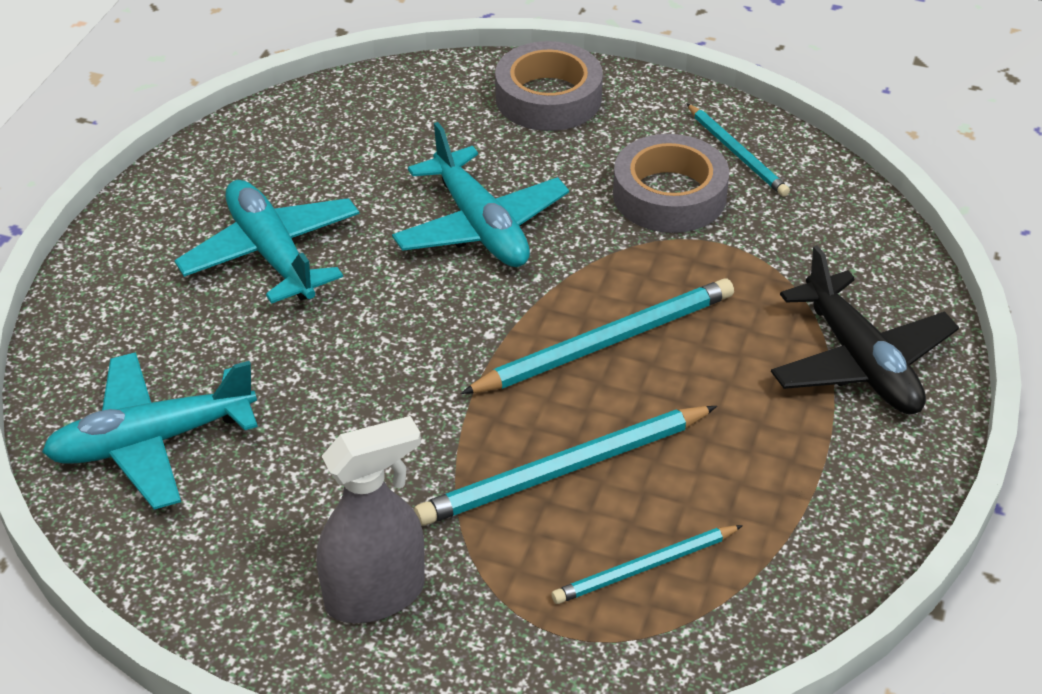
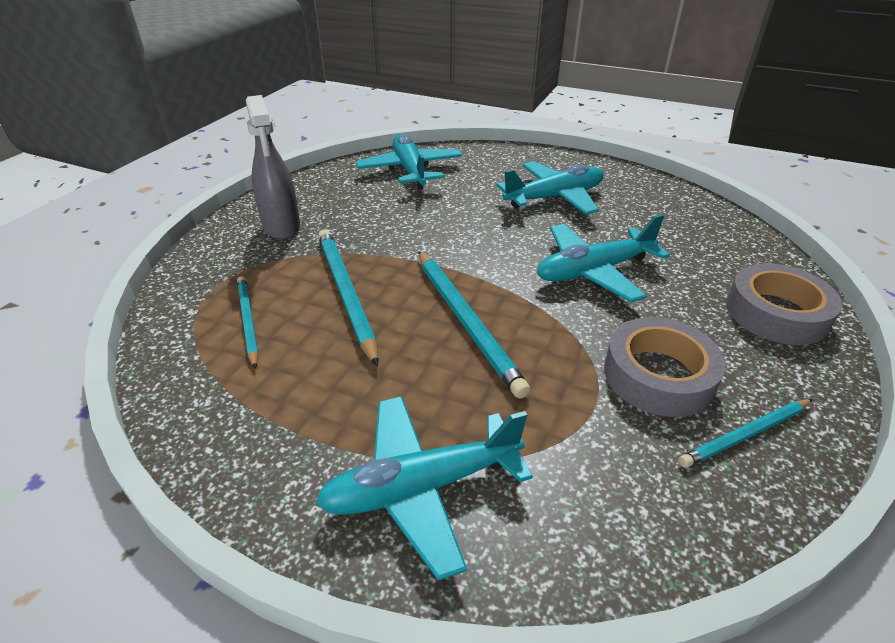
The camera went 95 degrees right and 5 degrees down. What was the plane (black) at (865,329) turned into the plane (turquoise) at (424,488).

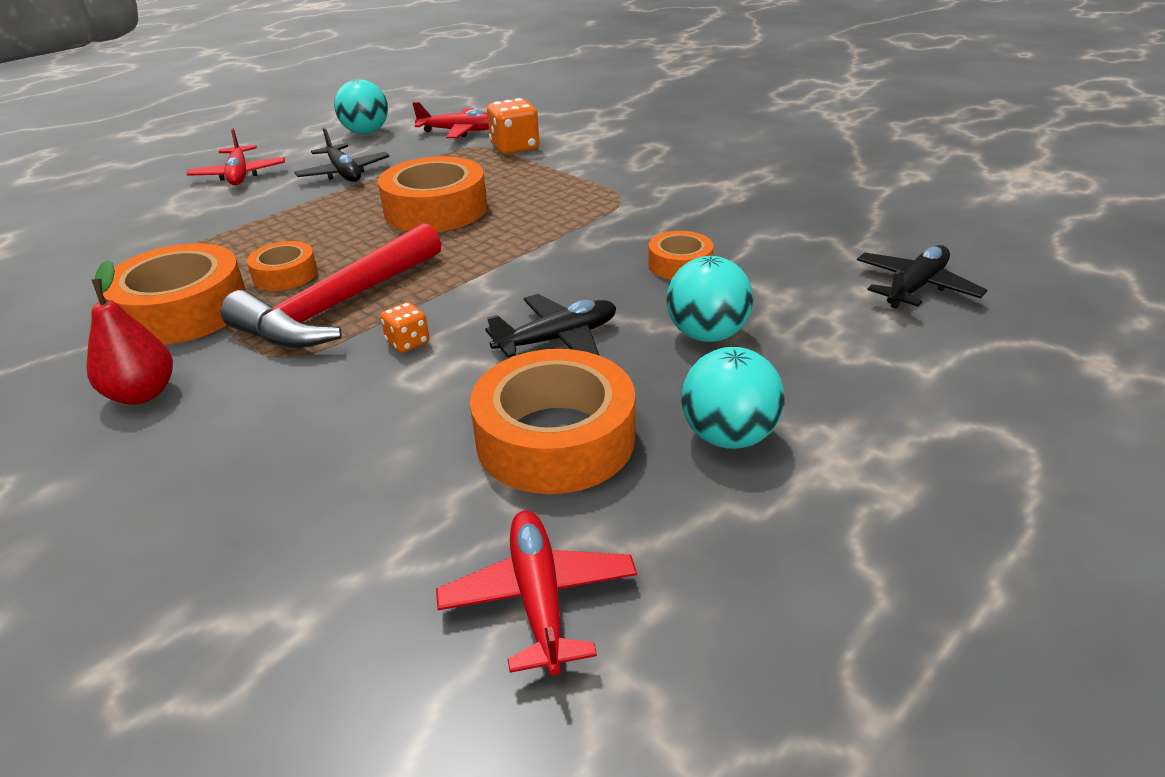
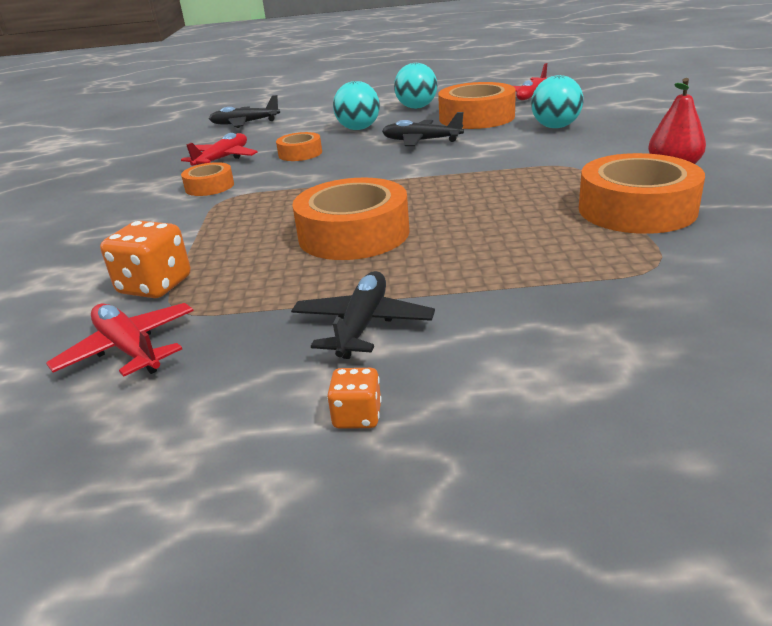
The camera went 135 degrees left and 5 degrees down. The ball (turquoise) ended up elsewhere, having gone from (361,106) to (557,101). The plane (red) ended up elsewhere, having gone from (236,156) to (219,149). The second view lost the hammer (red) at (331,285). The tape (orange) ended up elsewhere, having gone from (282,266) to (207,179). The dice (orange) ended up elsewhere, having gone from (404,327) to (354,398).

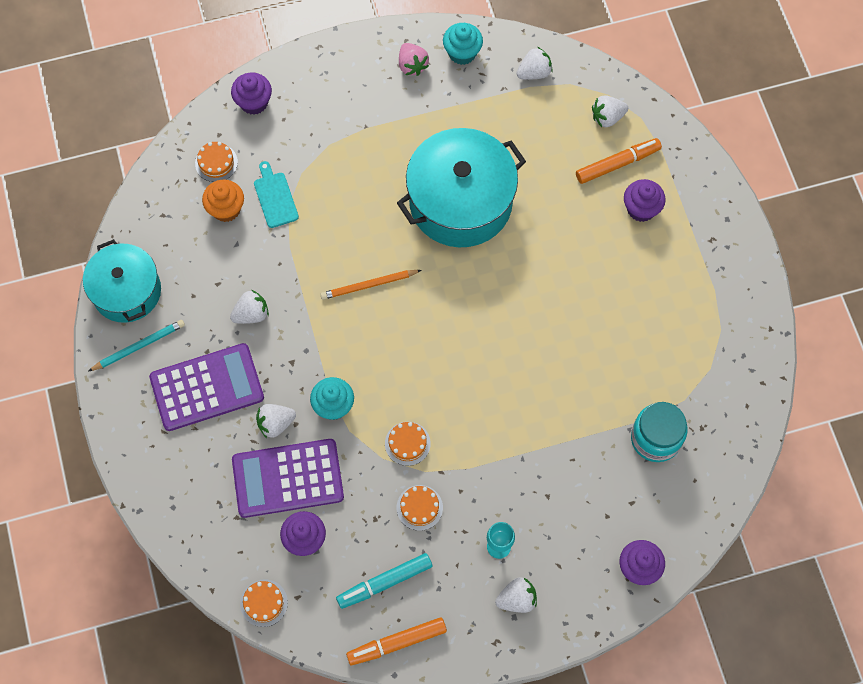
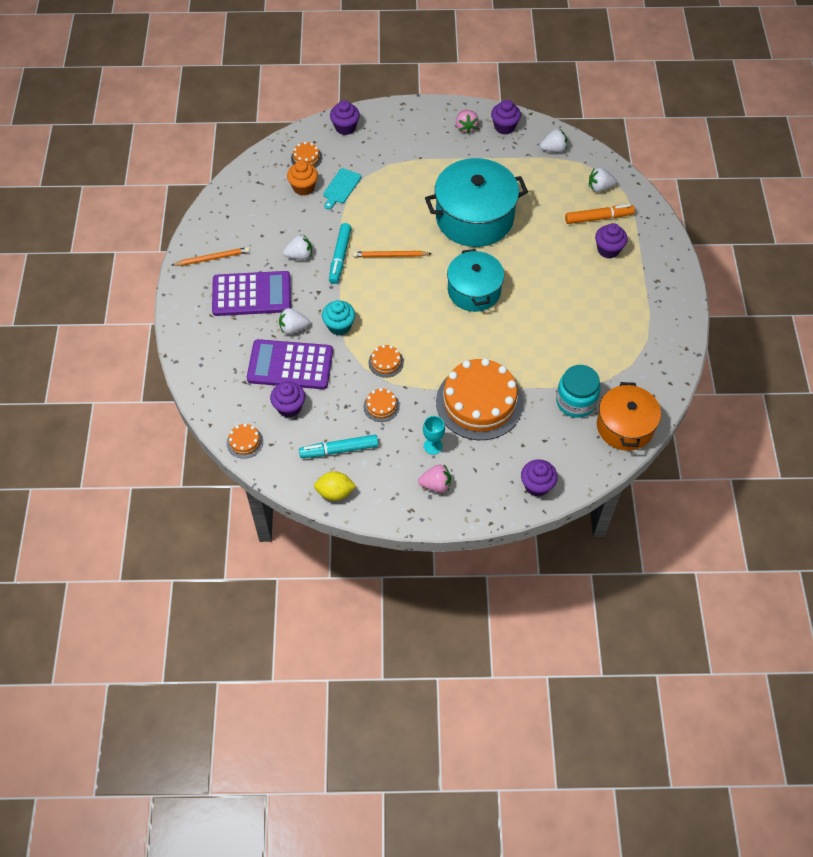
The camera went 15 degrees right and 10 degrees down. What was the cupcake (turquoise) at (463,44) turned into the cupcake (purple) at (506,117). The cutting board (turquoise) at (276,194) ended up facing another way, 150 degrees counterclockwise from before. The pot (turquoise) ended up elsewhere, having gone from (122,281) to (475,280). What was the pencil (turquoise) at (137,345) turned into the pencil (orange) at (211,256). What was the strawberry (white) at (516,595) turned into the strawberry (pink) at (434,479). Where the marker (orange) stood at (396,641), the lemon (yellow) came to stand at (335,486). The second view gained the marker (turquoise) at (340,253). The second view gained the cake (orange) at (479,399). The second view gained the pot (orange) at (629,416).

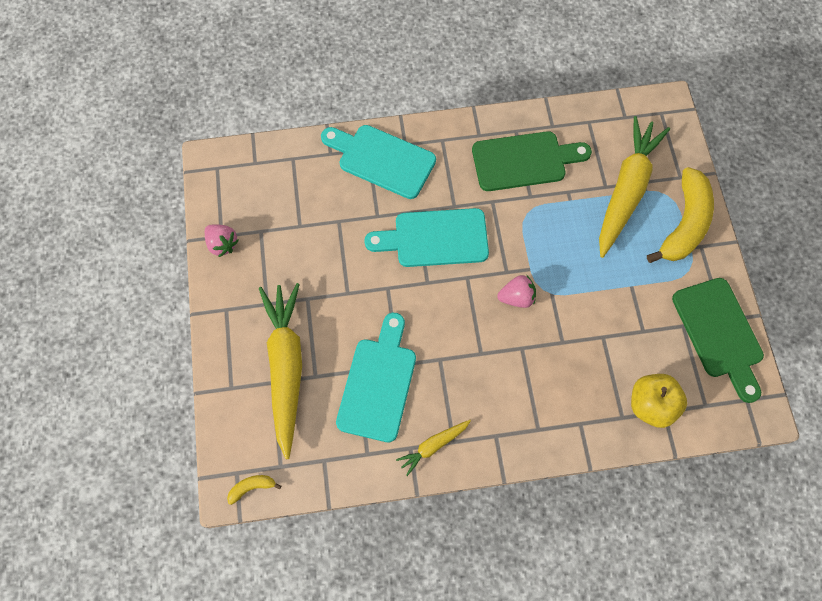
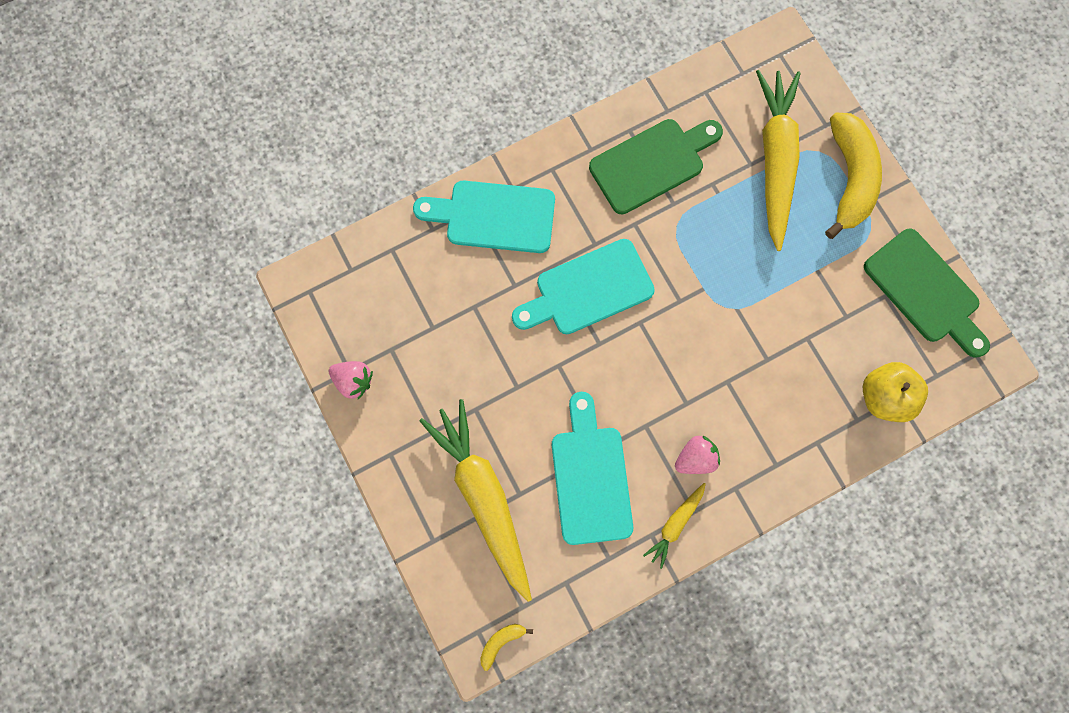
The camera went 20 degrees left and 10 degrees up. The strawberry (pink) ended up elsewhere, having gone from (516,291) to (697,454).

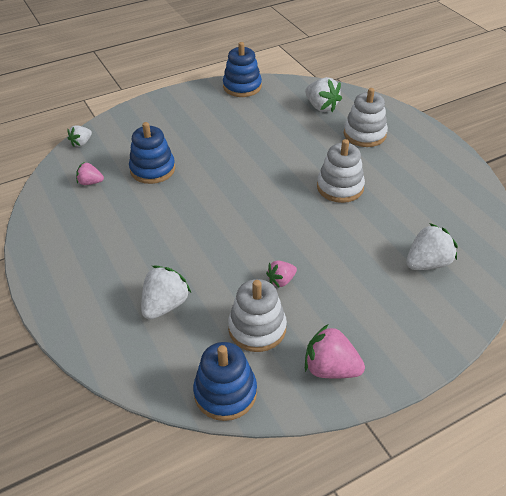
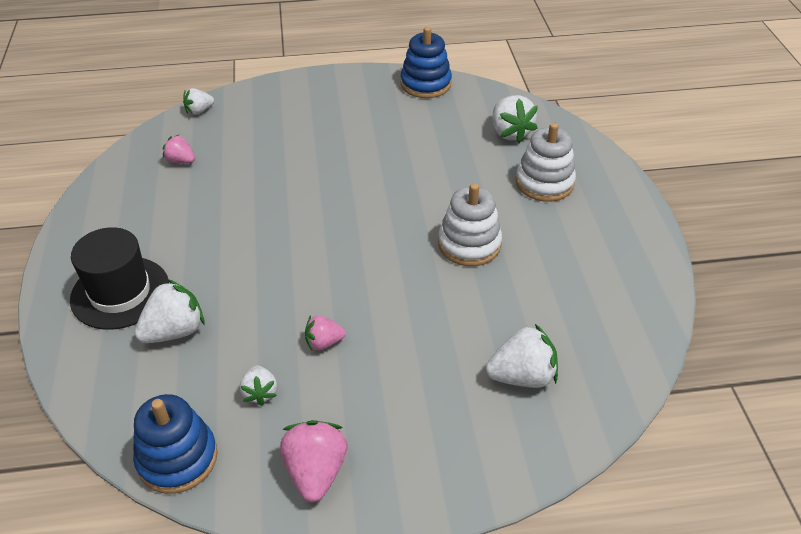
The camera went 20 degrees right and 0 degrees up. The second view lost the stacking toy (blue) at (152,153). Where the stacking toy (white) stood at (257,315), the strawberry (white) came to stand at (258,386). The strawberry (pink) at (335,351) ended up facing another way, 45 degrees clockwise from before. The second view gained the hat (black) at (119,278).

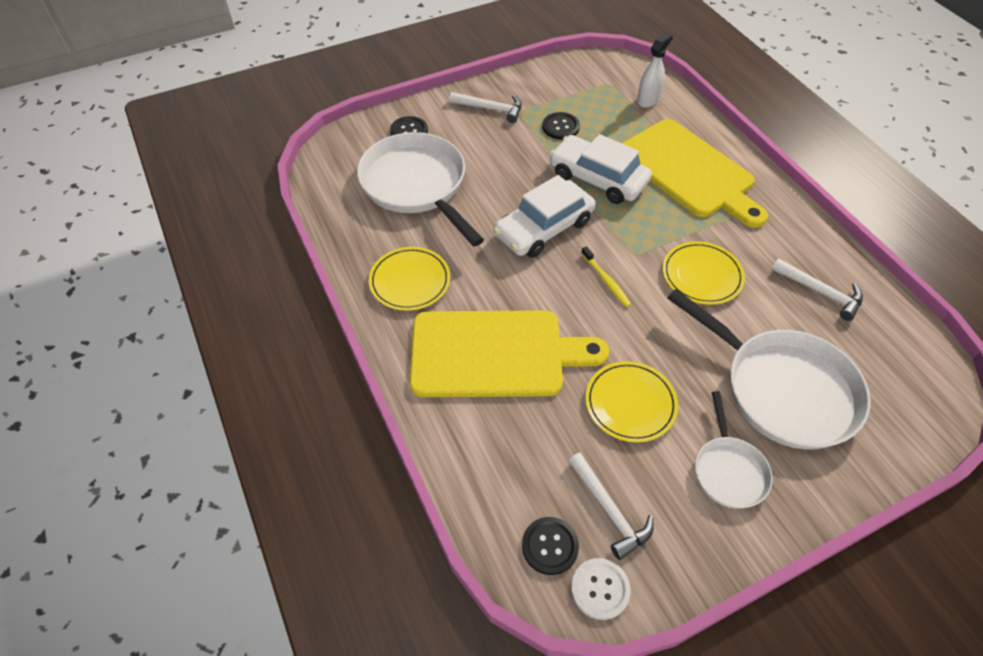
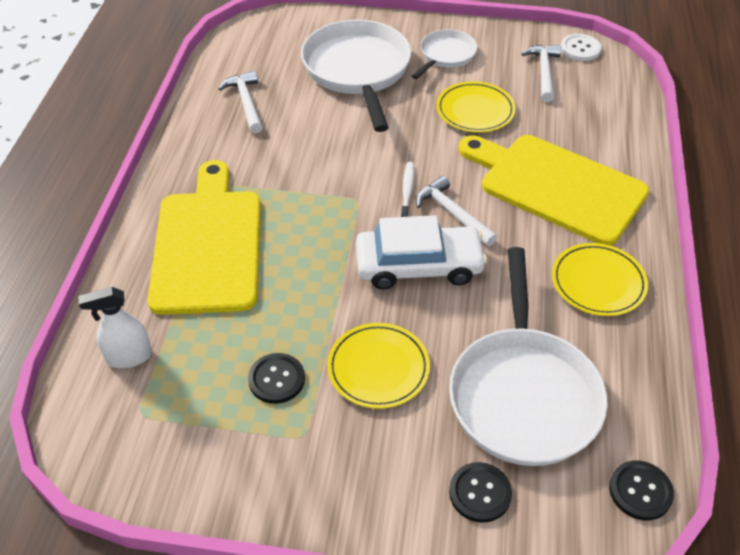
The camera went 145 degrees left and 5 degrees down. The hammer (white) ended up elsewhere, having gone from (485,107) to (456,211). The second view lost the car (white) at (600,169). The plate (yellow) ended up elsewhere, having gone from (703,273) to (378,366). What was the toothbrush (yellow) at (606,276) turned into the toothbrush (white) at (407,189). The button (black) ended up elsewhere, having gone from (550,546) to (641,490).

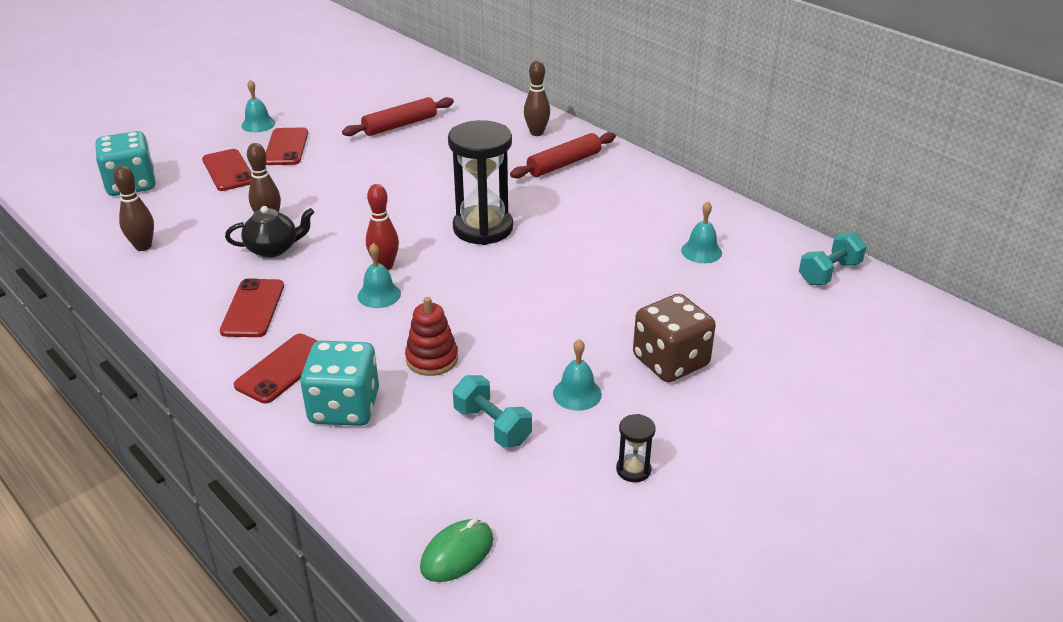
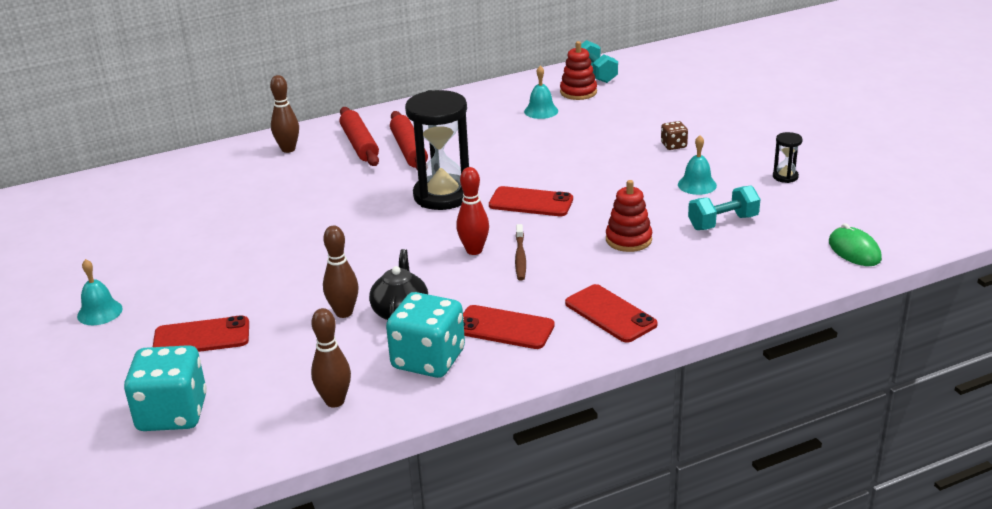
The camera went 70 degrees left and 5 degrees down. The rolling pin (red) ended up elsewhere, having gone from (398,116) to (409,141). The phone (red) ended up elsewhere, having gone from (287,146) to (531,201). Where the bell (turquoise) stood at (379,275), the toothbrush (brown) came to stand at (520,252). The size of the dice (brown) at (674,338) changed by a factor of 0.47. The dice (turquoise) ended up elsewhere, having gone from (339,383) to (425,335). The second view gained the stacking toy (red) at (578,70).

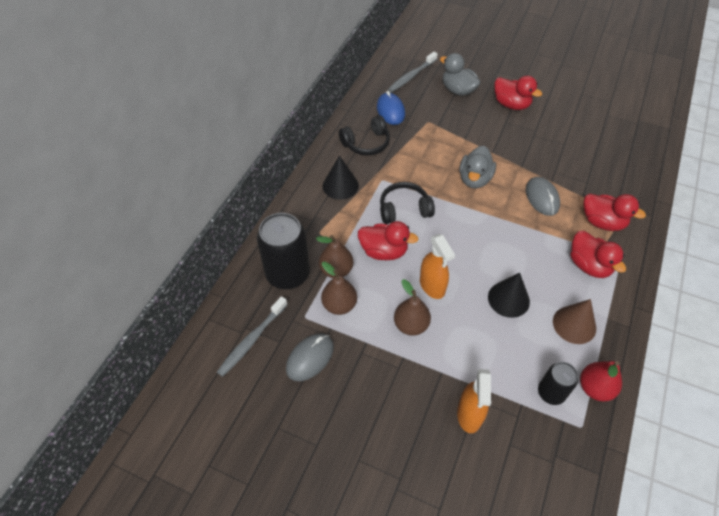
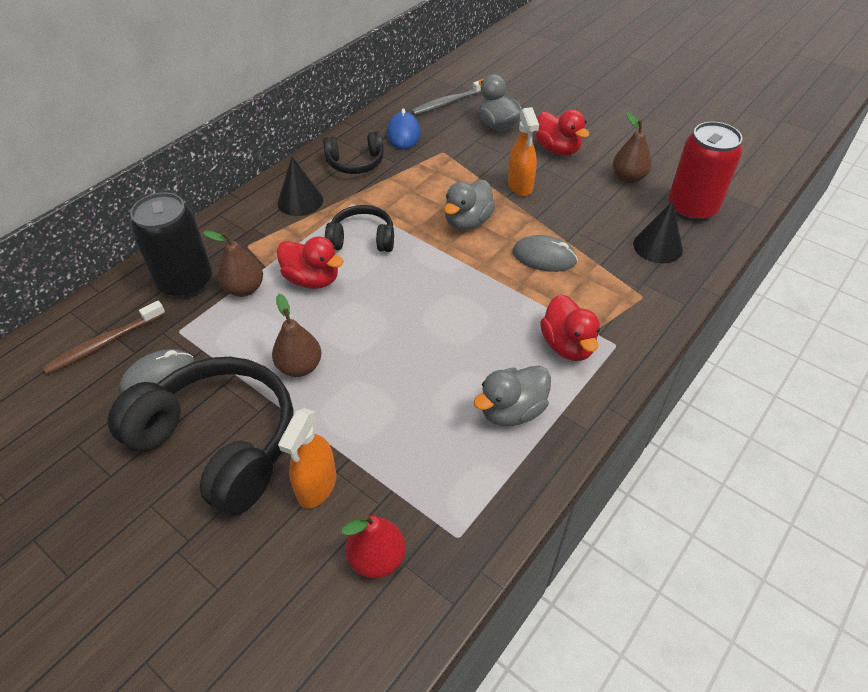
The camera went 15 degrees right and 5 degrees down. The mouse (grey) at (543,196) ended up facing another way, 75 degrees counterclockwise from before. The second view lost the duck (red) at (614,212). The spray bottle (orange) ended up elsewhere, having gone from (437,266) to (523,151). The pear (brown) ended up elsewhere, having gone from (339,288) to (632,147). The cone (black) ended up elsewhere, having gone from (509,295) to (658,232). What was the toothbrush (grey) at (252,336) turned into the toothbrush (brown) at (104,338). Where the cone (brown) stood at (574,321), the duck (grey) came to stand at (512,395). The pear (red) ended up elsewhere, having gone from (601,381) to (374,546). The second view lost the can (black) at (558,383). The second view gained the can (red) at (705,172). The second view gained the headphones (black) at (200,436).

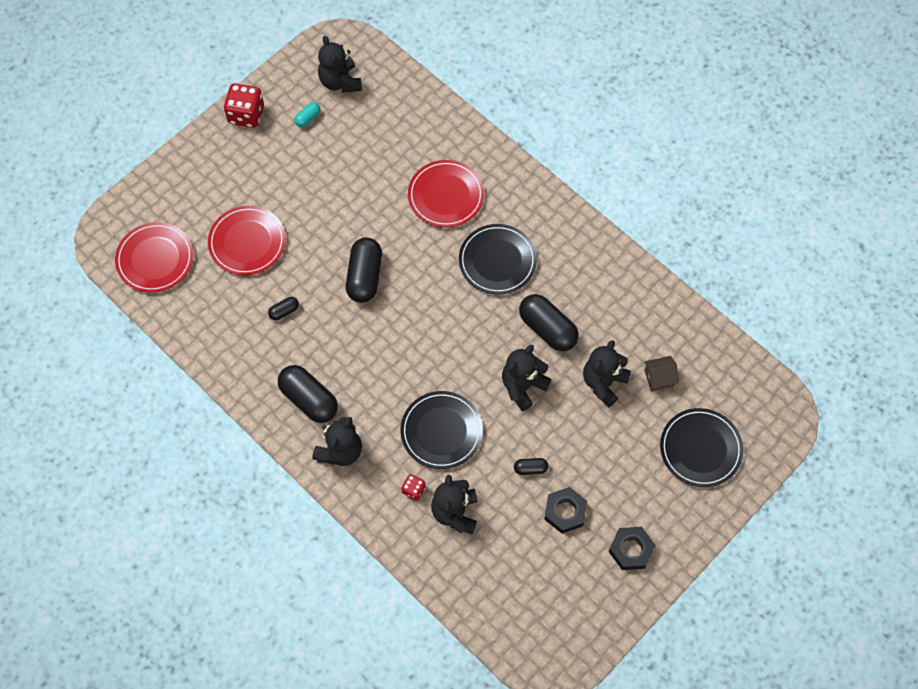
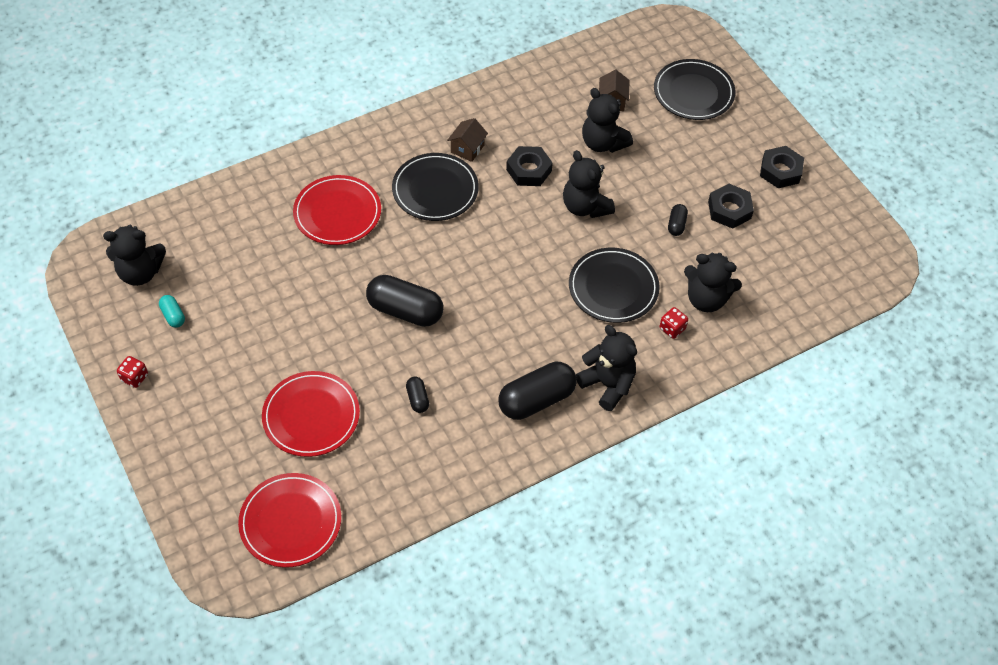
The camera went 75 degrees left and 10 degrees down. The size of the dice (red) at (244,105) changed by a factor of 0.53. Where the capsule (black) stood at (549,322), the nut (black) came to stand at (529,166). The second view gained the house (brown) at (467,140).

